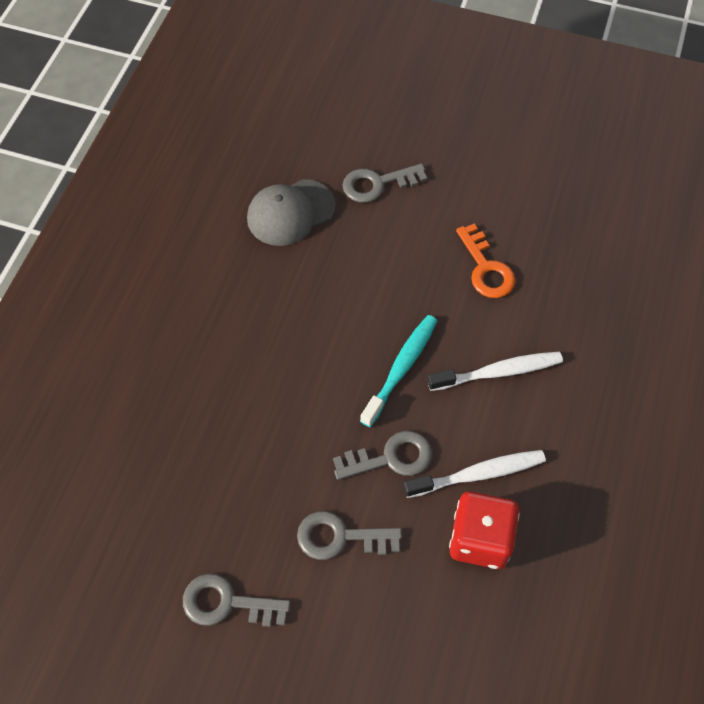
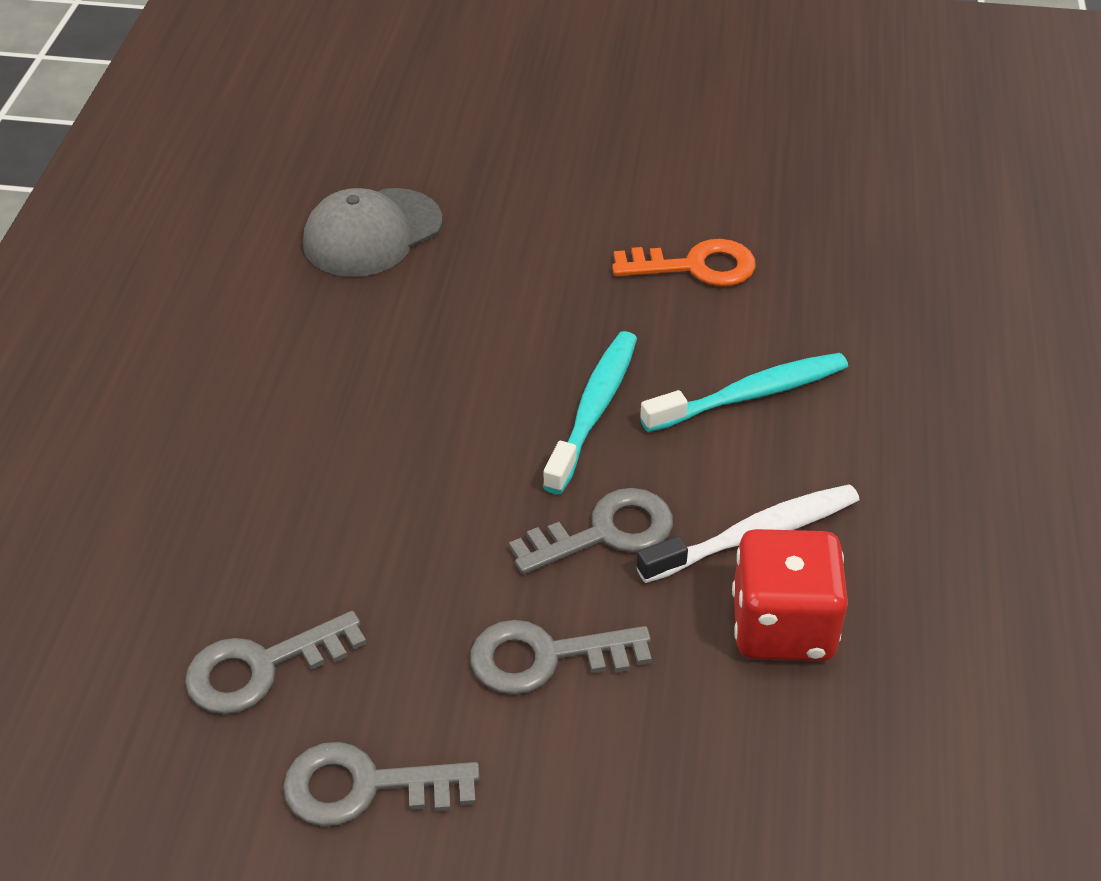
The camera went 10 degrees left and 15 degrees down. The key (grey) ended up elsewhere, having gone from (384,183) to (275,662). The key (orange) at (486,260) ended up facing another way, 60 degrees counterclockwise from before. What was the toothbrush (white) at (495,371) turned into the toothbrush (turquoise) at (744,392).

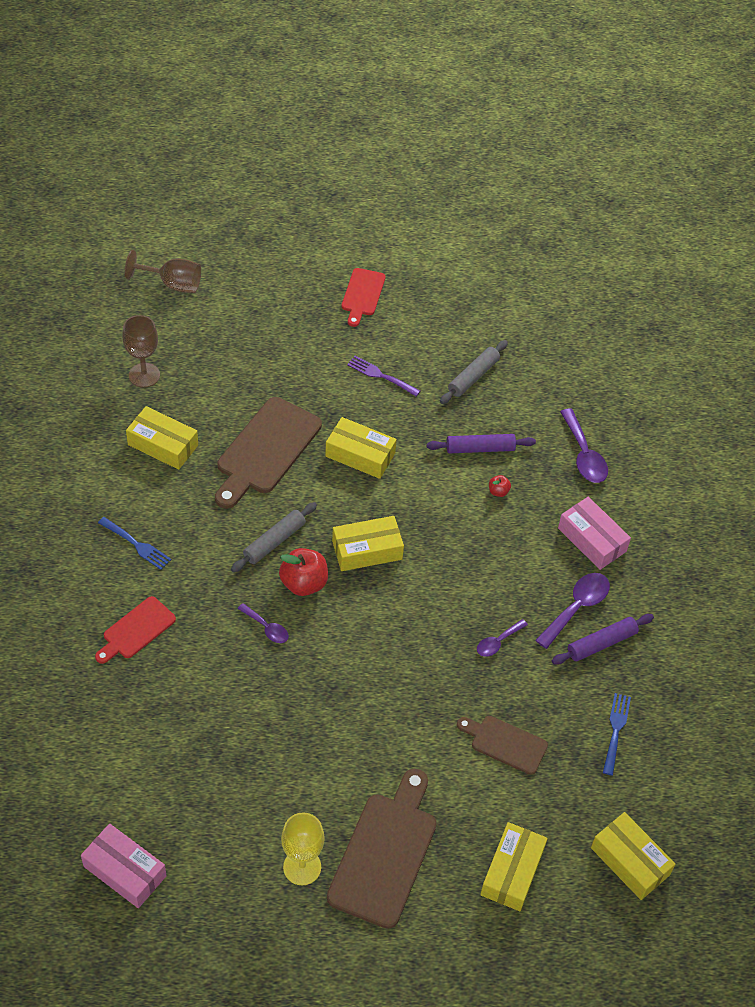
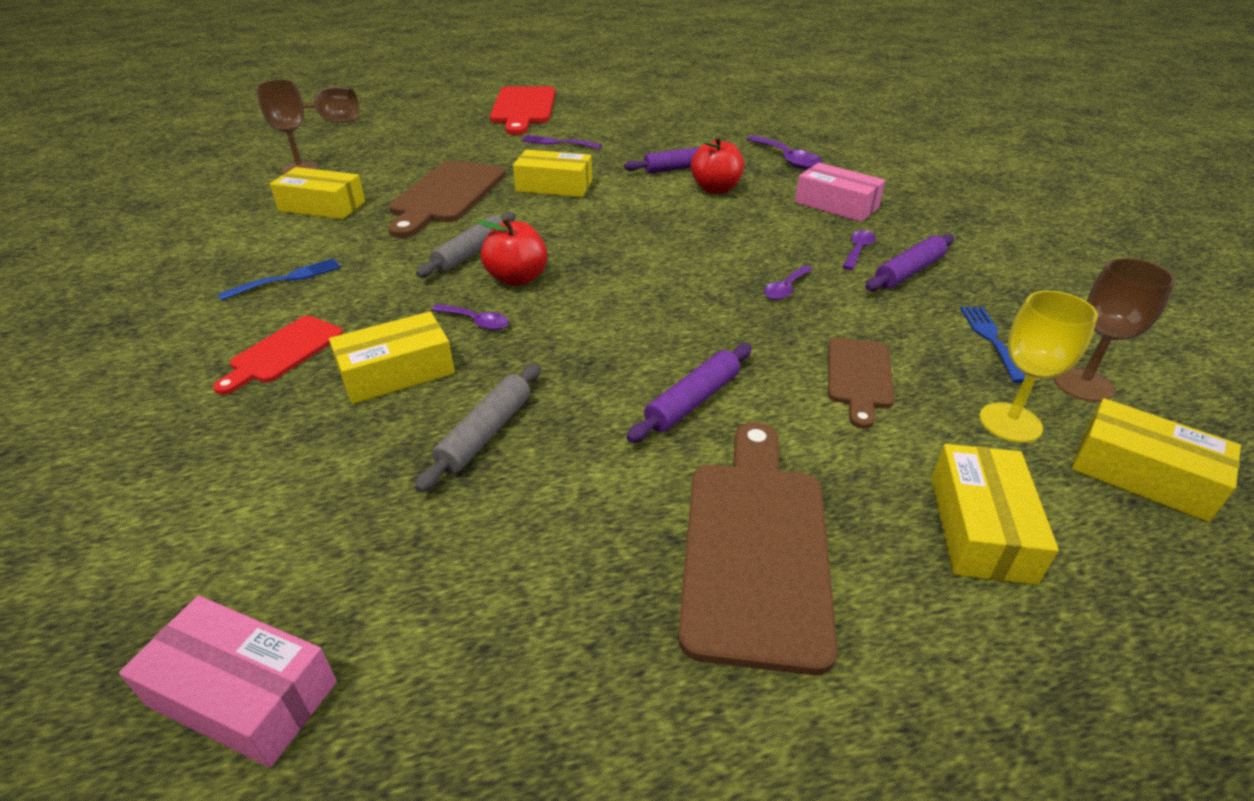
The camera went 10 degrees left and 15 degrees down. The size of the cutting board (red) at (363,297) changed by a factor of 1.75. The rolling pin (grey) ended up elsewhere, having gone from (474,372) to (478,428). The size of the apple (red) at (500,486) changed by a factor of 2.07. The box (yellow) ended up elsewhere, having gone from (368,543) to (392,357). The fork (blue) at (134,543) ended up facing another way, 60 degrees counterclockwise from before. The size of the spoon (purple) at (572,611) changed by a factor of 0.60. The cutting board (brown) at (502,745) ended up facing another way, 90 degrees counterclockwise from before. The goblet (yellow) ended up elsewhere, having gone from (303,849) to (1039,367). The second view gained the goblet (brown) at (1114,330). The second view gained the rolling pin (purple) at (689,393).

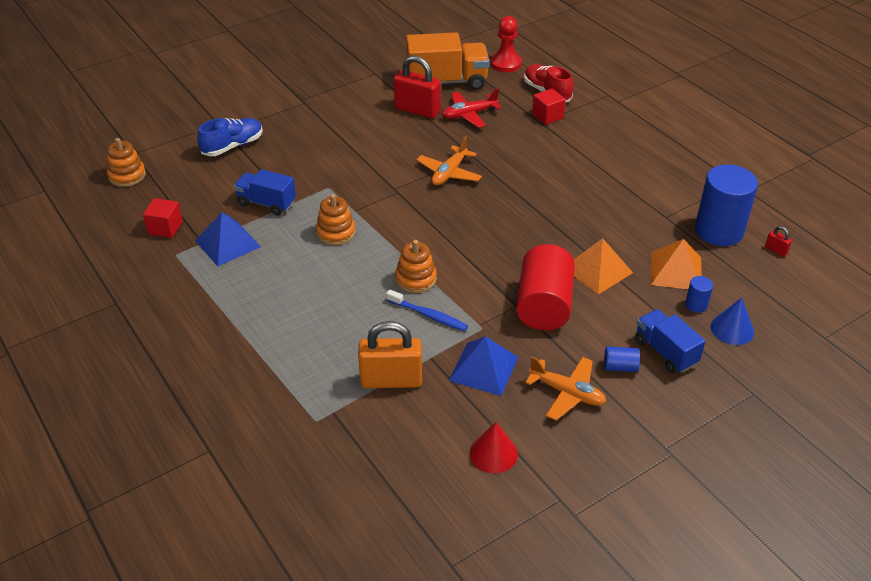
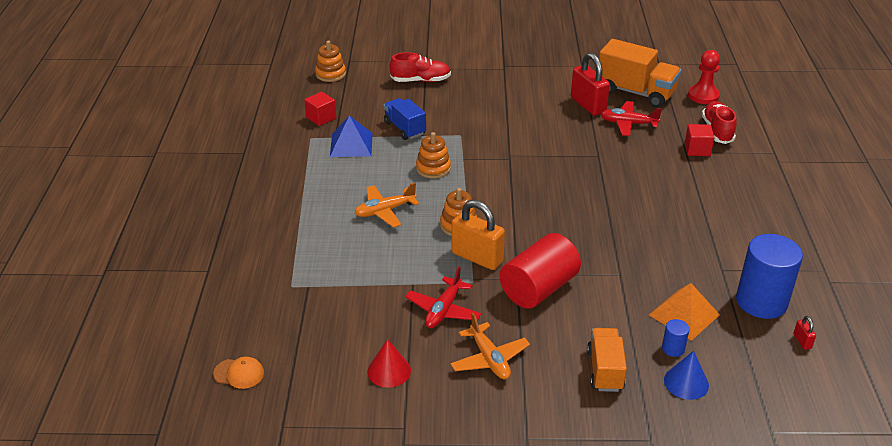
The camera went 35 degrees right and 5 degrees down. What was the shoe (blue) at (230,137) turned into the shoe (red) at (420,67). The plane (orange) ended up elsewhere, having gone from (449,161) to (387,205). The second view lost the pyramid (orange) at (603,266). The second view lost the toothbrush (blue) at (427,310). What was the truck (blue) at (670,341) turned into the truck (orange) at (607,360). The padlock (orange) ended up elsewhere, having gone from (390,354) to (478,235). Where the pyramid (blue) stood at (483,366), the plane (red) came to stand at (443,297). The second view lost the cylinder (blue) at (622,359). The second view gained the cap (orange) at (238,373).

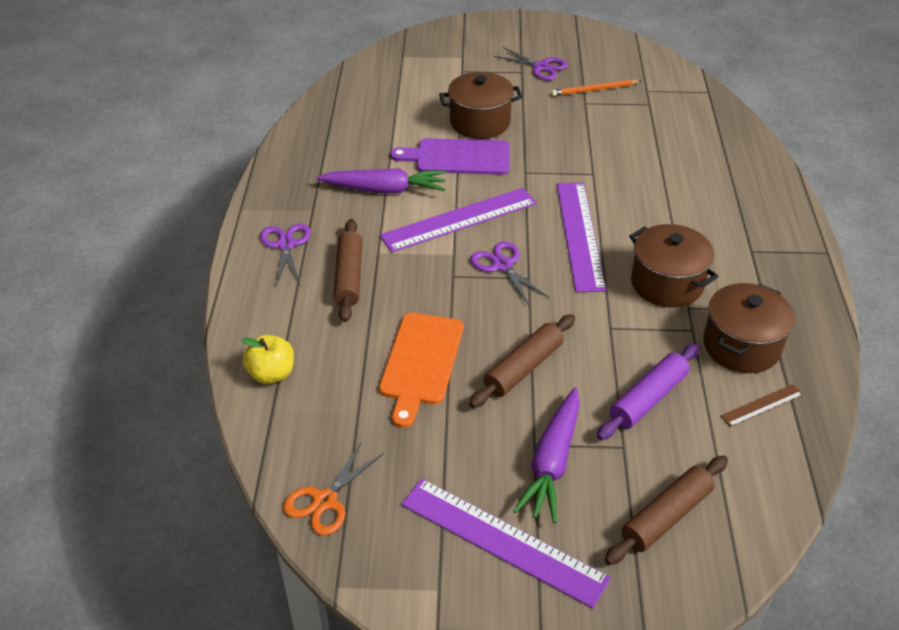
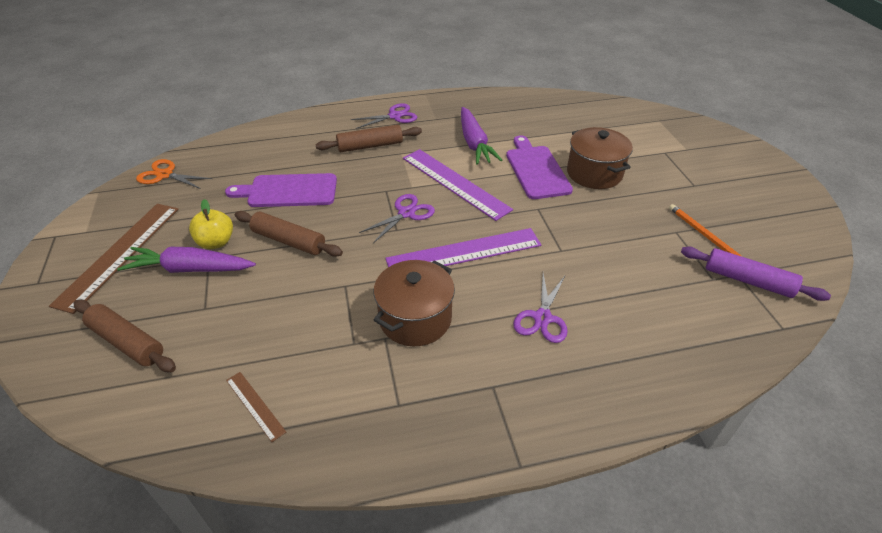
The camera went 75 degrees right and 0 degrees up. The scissors (purple) ended up elsewhere, having gone from (530,63) to (540,308). The second view lost the pot (brown) at (749,328). What was the cutting board (orange) at (421,370) turned into the cutting board (purple) at (281,190). The apple (yellow) ended up elsewhere, having gone from (268,359) to (211,224). The rolling pin (purple) ended up elsewhere, having gone from (648,392) to (756,274). What was the ruler (purple) at (506,543) turned into the ruler (brown) at (114,259).

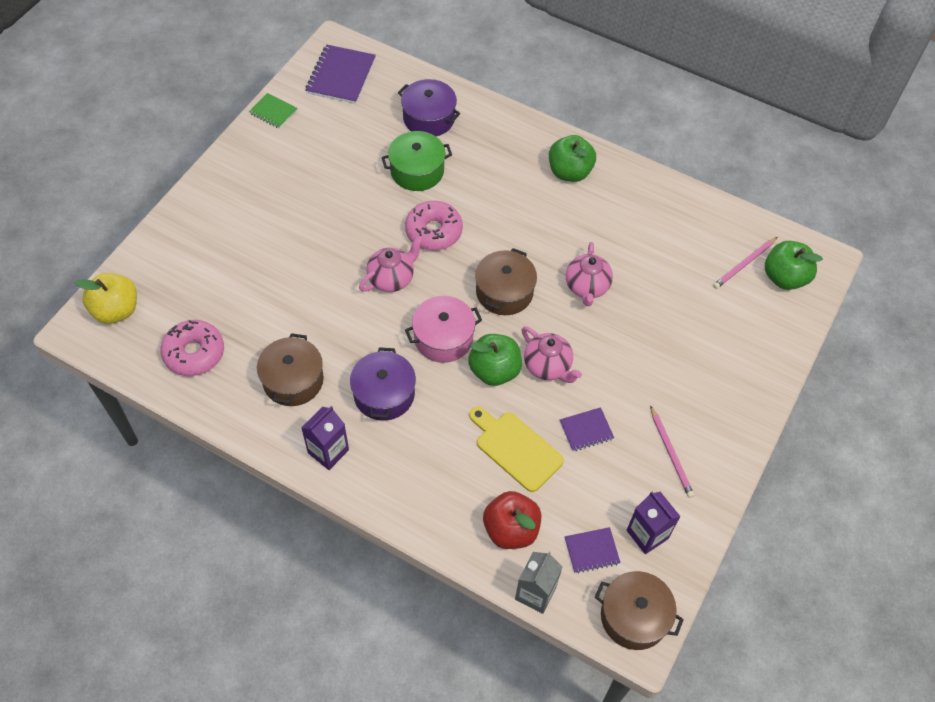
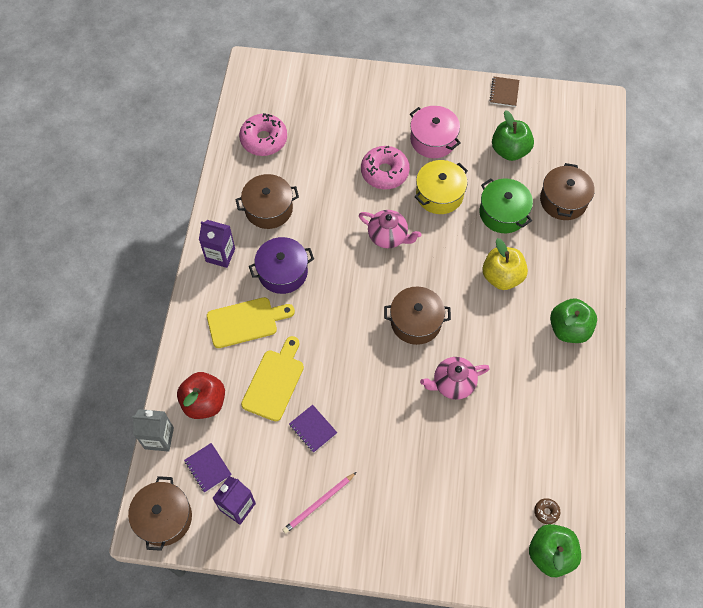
The camera went 70 degrees right and 5 degrees up. The second view lost the notebook (purple) at (340,74). What was the pot (purple) at (429,107) turned into the pot (brown) at (567,191). What was the notebook (green) at (273,111) turned into the notebook (brown) at (504,92). The donut (pink) ended up elsewhere, having gone from (434,226) to (385,167). Where the pencil (pink) stood at (745,263), the donut (brown) came to stand at (547,511). The apple (yellow) ended up elsewhere, having gone from (106,298) to (505,264). The pot (pink) ended up elsewhere, having gone from (443,329) to (435,132). The second view lost the teapot (pink) at (552,354). The apple (green) ended up elsewhere, having gone from (495,360) to (513,135). The second view gained the pot (yellow) at (441,187). The second view gained the cutting board (yellow) at (251,322).

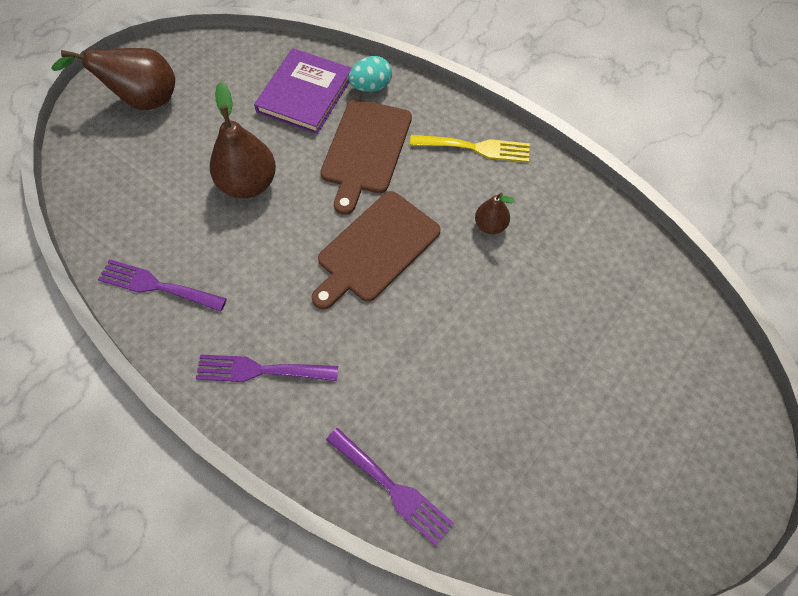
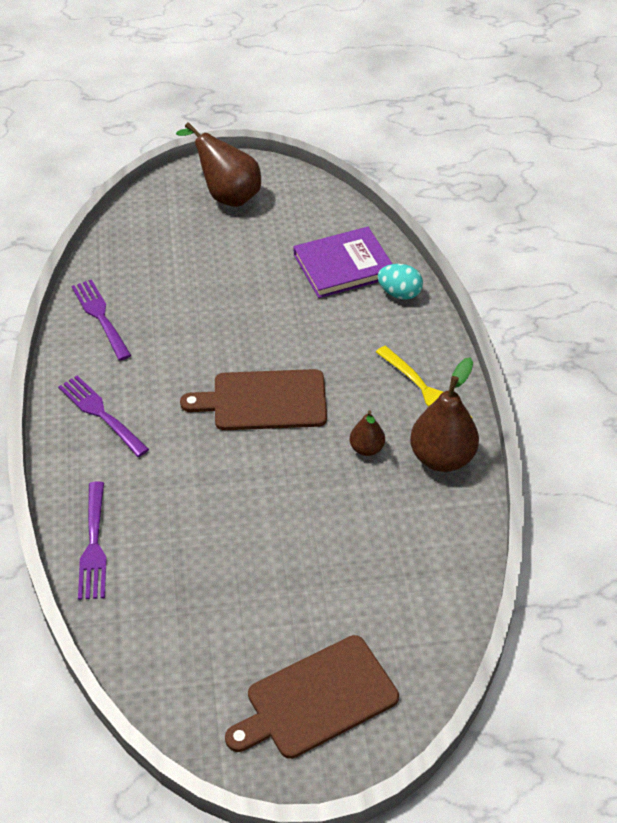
The camera went 45 degrees right and 15 degrees down. The pear (brown) ended up elsewhere, having gone from (243,140) to (444,414). The cutting board (brown) ended up elsewhere, having gone from (366,157) to (312,697).

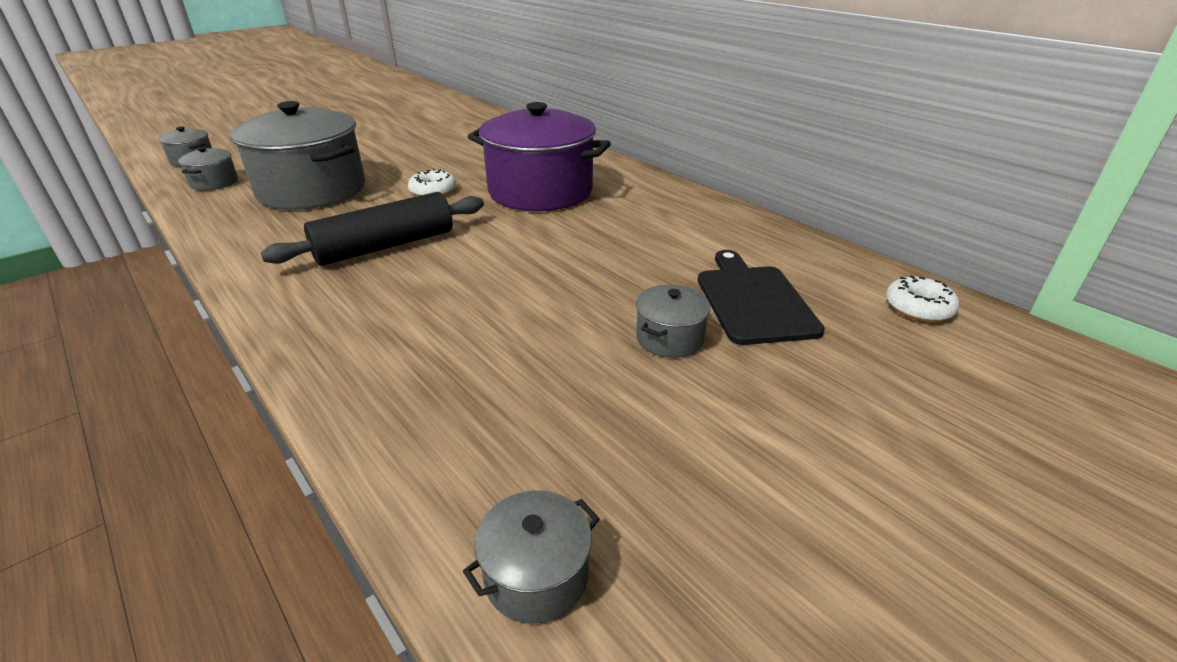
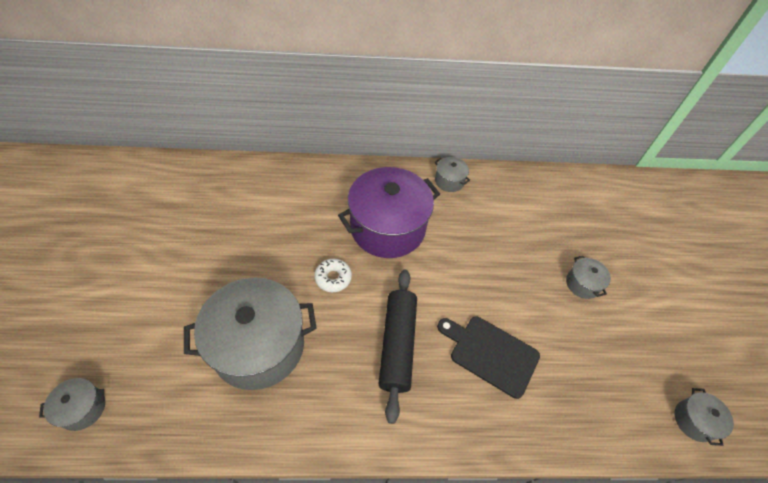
The camera went 55 degrees left and 20 degrees up. The pot (grey) ended up elsewhere, having gone from (208,169) to (452,174). The cutting board (black) ended up elsewhere, having gone from (761,297) to (488,357). The second view lost the donut (white) at (922,298).

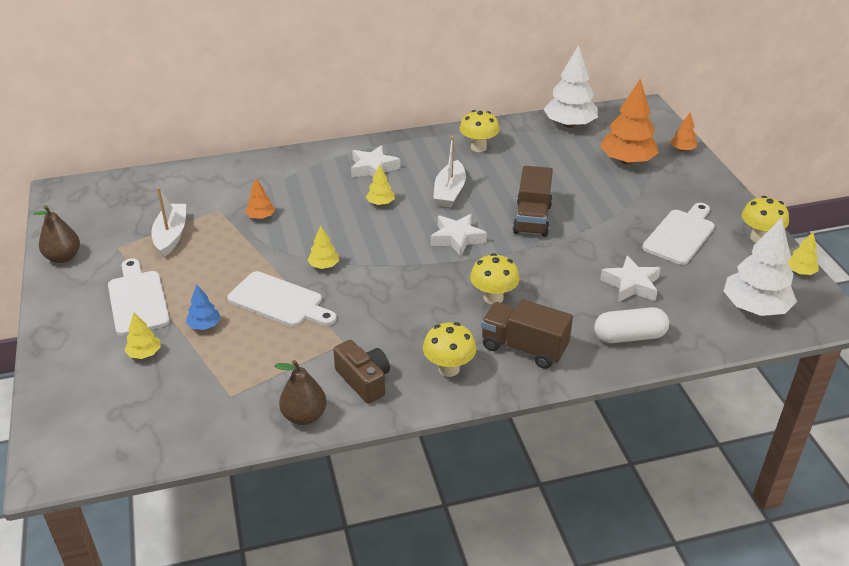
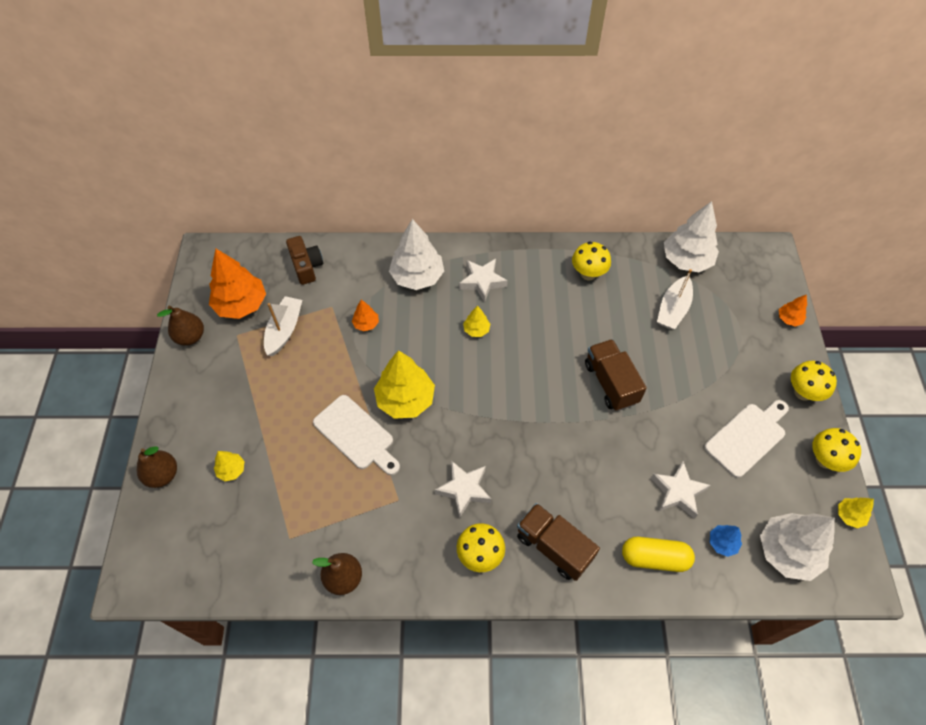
The camera went 15 degrees right and 20 degrees up. The tree (orange) ended up elsewhere, having gone from (629,121) to (237,284). The boat (white) ended up elsewhere, having gone from (449,172) to (675,299). The truck (brown) at (533,201) ended up facing another way, 135 degrees clockwise from before. The star (white) ended up elsewhere, having gone from (458,235) to (463,489). The size of the tree (yellow) at (323,247) changed by a factor of 2.09. The mushroom (yellow) ended up elsewhere, having gone from (494,279) to (814,381). The second view lost the cutting board (white) at (139,297). The tree (blue) ended up elsewhere, having gone from (203,307) to (726,541). What was the capsule (white) at (631,325) turned into the capsule (yellow) at (658,554). The camera (brown) ended up elsewhere, having gone from (361,372) to (304,260). The second view gained the tree (white) at (416,254). The second view gained the pear (brown) at (157,467).

